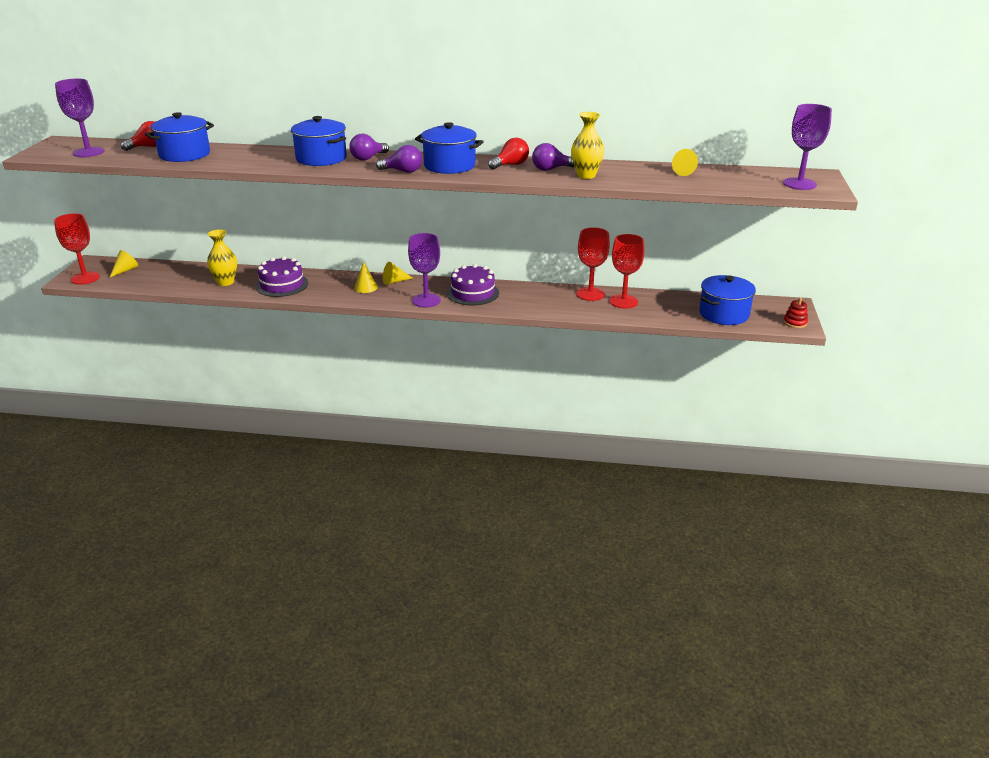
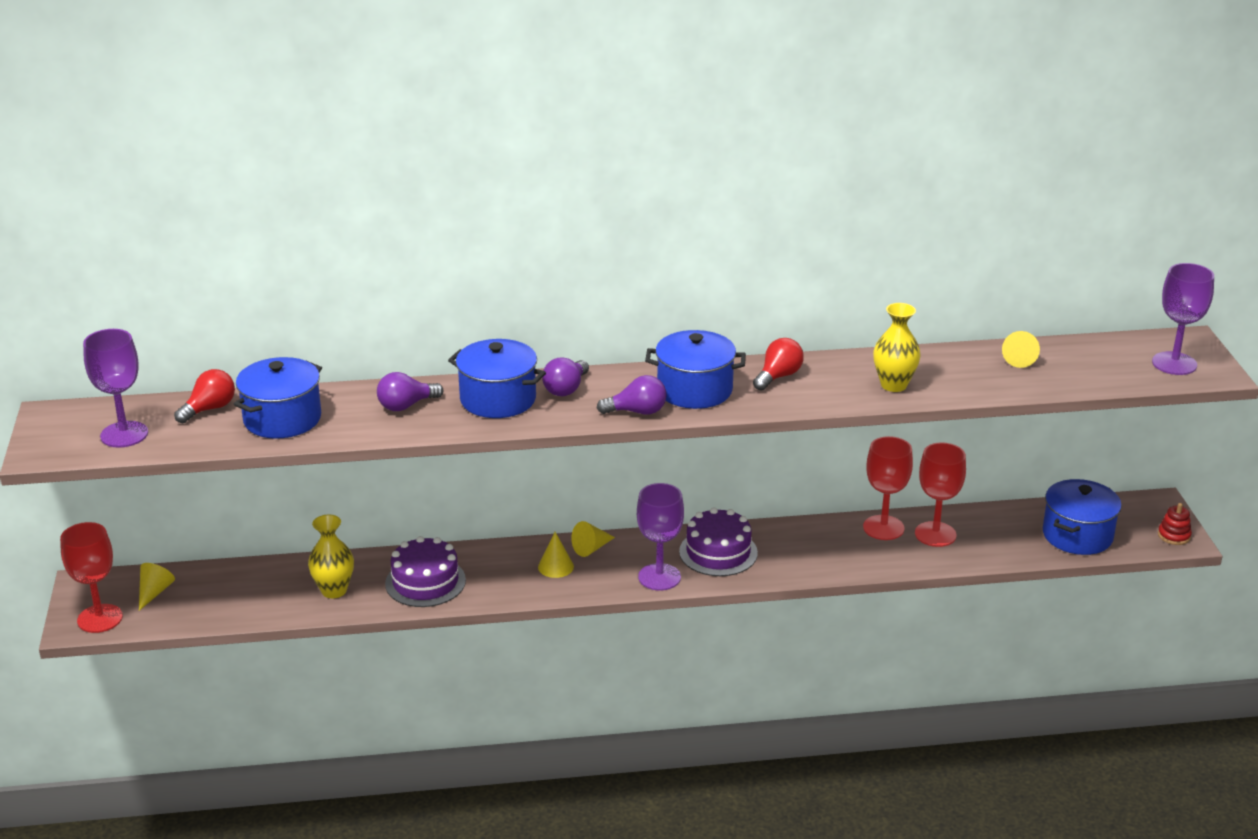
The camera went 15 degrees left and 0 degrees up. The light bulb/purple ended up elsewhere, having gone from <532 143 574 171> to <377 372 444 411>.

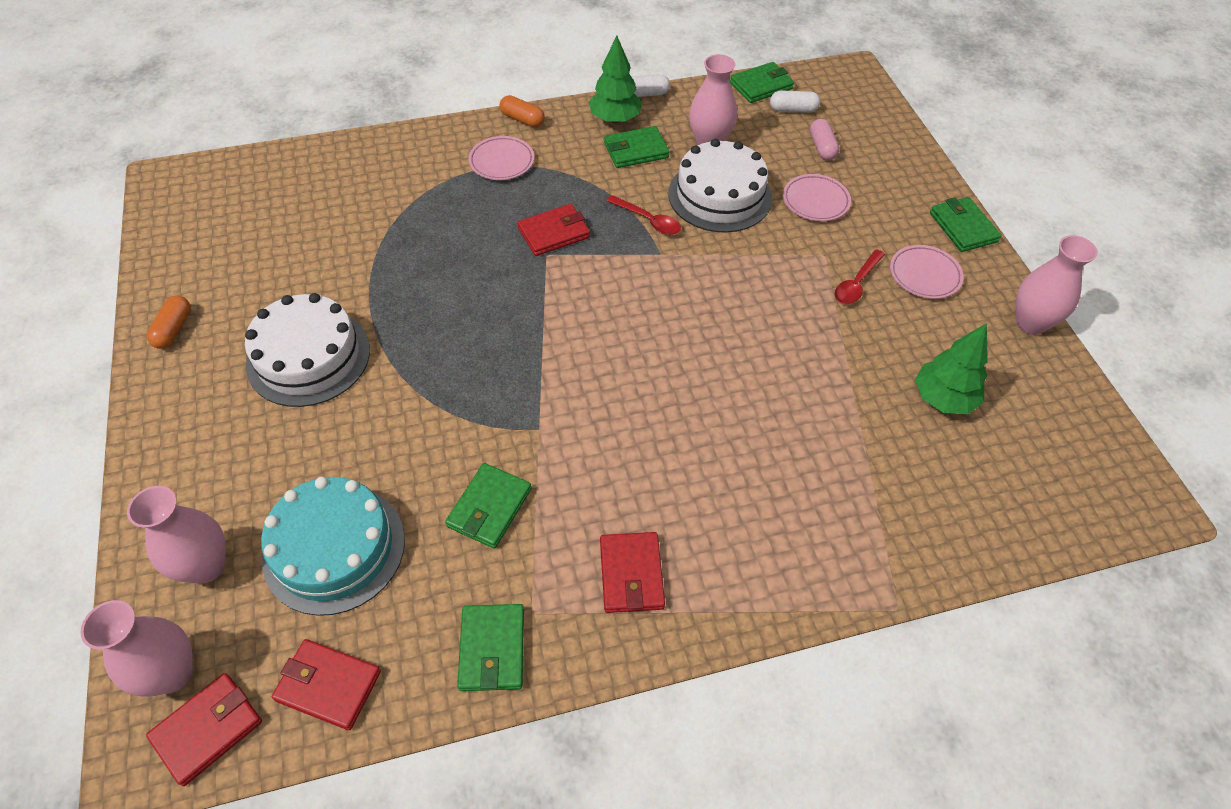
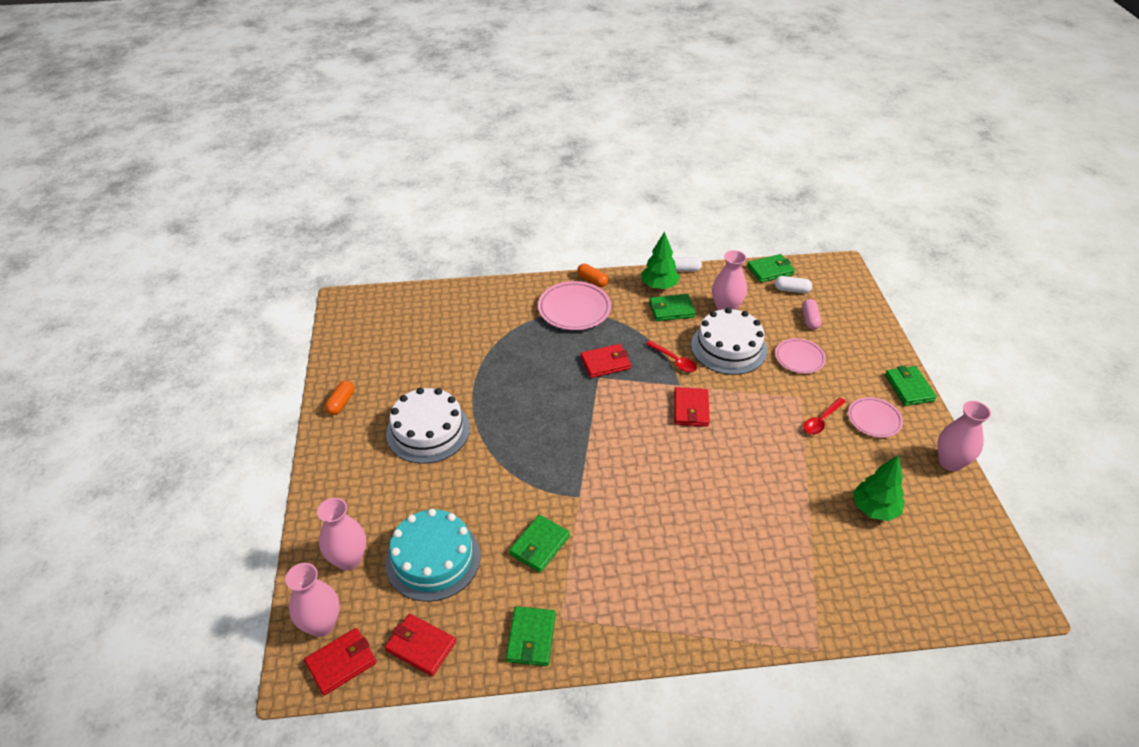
The camera went 10 degrees right and 10 degrees down. The size of the dinner plate/rose-pink at <468 136 534 180> changed by a factor of 1.56. The card wallet/crimson ended up elsewhere, having gone from <600 532 665 613> to <674 387 710 427>.

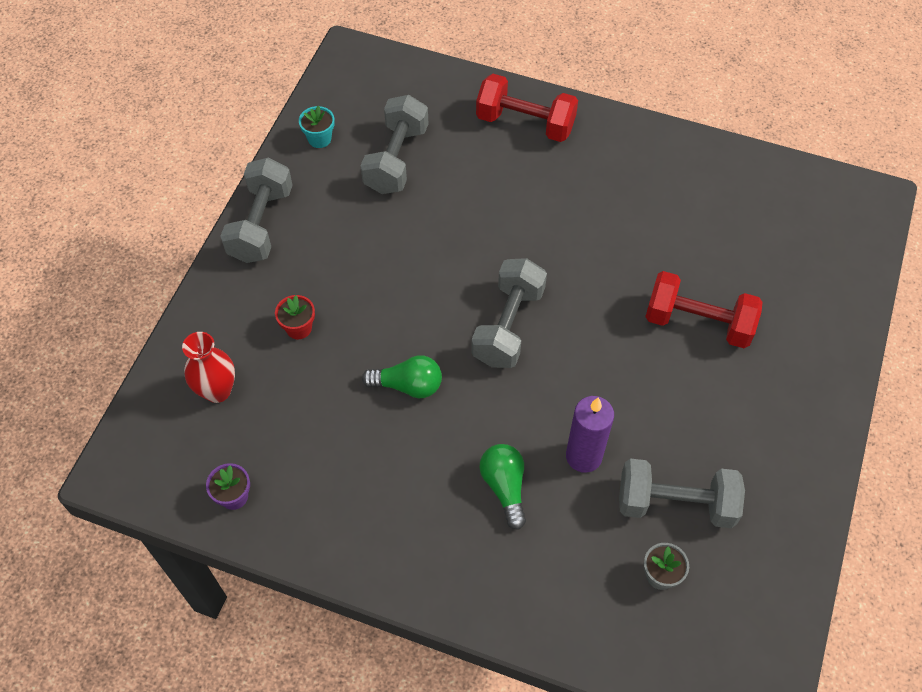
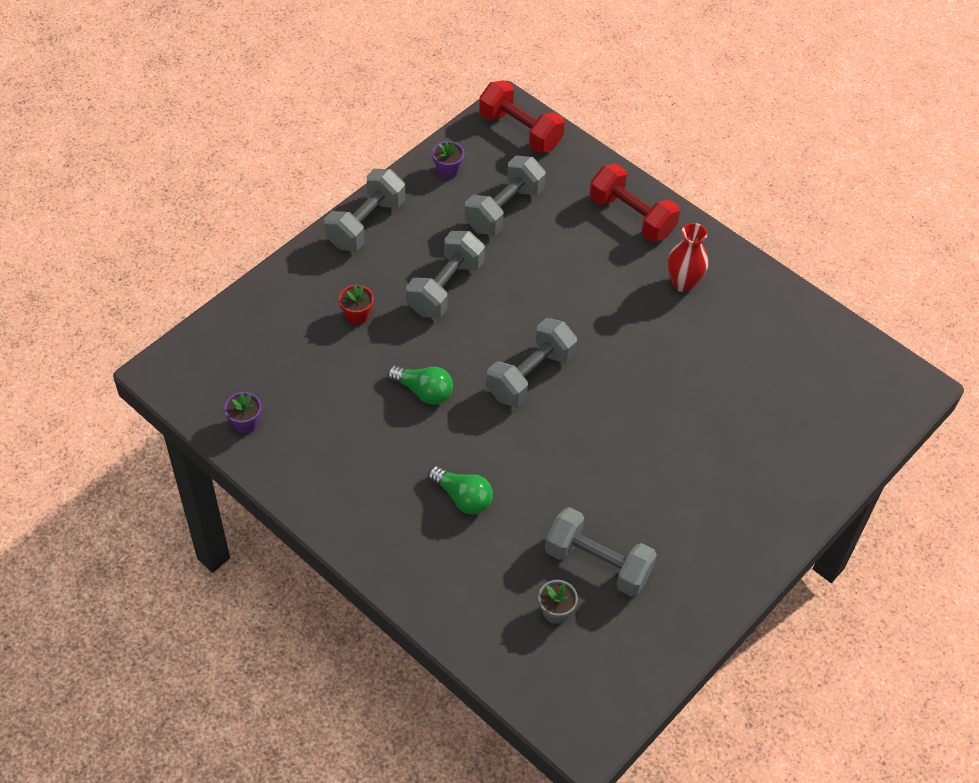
The camera went 20 degrees right and 5 degrees down. What was the potted plant/aqua at <299 106 335 148> turned into the potted plant/purple at <432 141 464 179>. The dumbbell/crimson ended up elsewhere, having gone from <645 271 762 348> to <479 80 565 153>. The tall vase/crimson ended up elsewhere, having gone from <182 332 235 403> to <668 223 709 292>. The second view lost the candle/purple at <566 396 614 473>. The light bulb/emerald at <479 444 526 530> ended up facing another way, 120 degrees clockwise from before. The second view gained the dumbbell/gray at <406 231 485 318>.

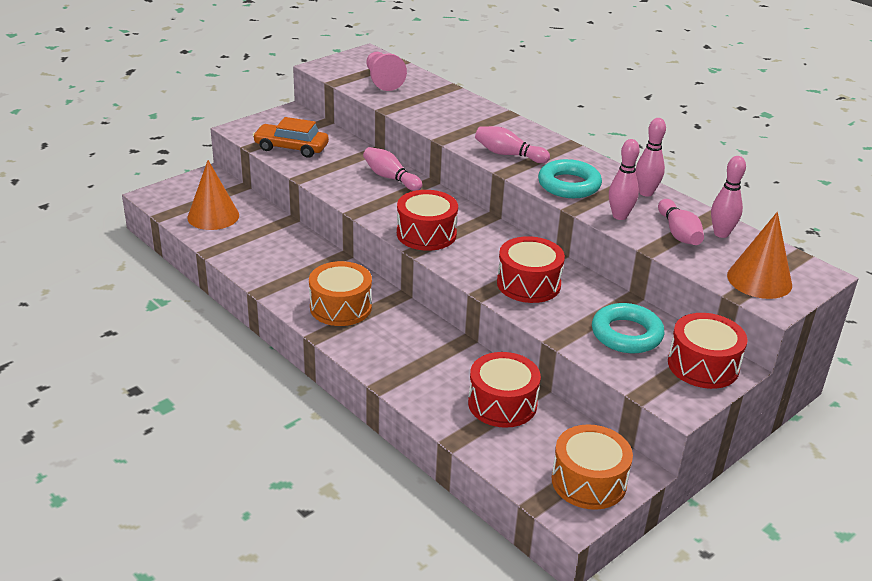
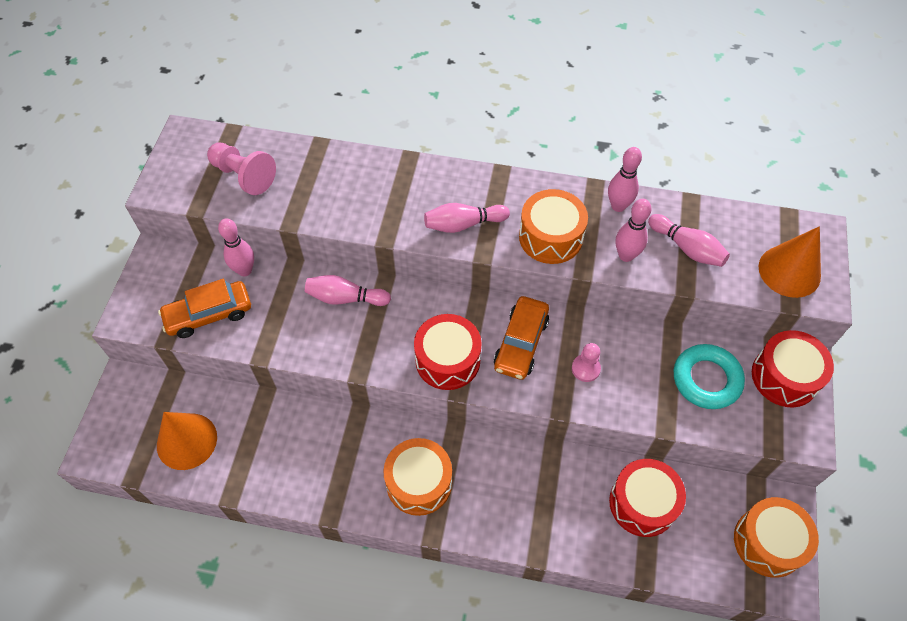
The camera went 35 degrees left and 25 degrees up. The bowling pin/rose-pink ended up elsewhere, having gone from <711 156 746 238> to <218 218 254 276>. Where the ring/aqua stood at <538 159 602 198>, the drum/orange-coloured came to stand at <519 189 588 264>. Where the drum/crimson stood at <497 236 565 303>, the chess pawn/rose-pink came to stand at <572 343 601 382>. The second view gained the car/orange-coloured at <494 296 549 380>.

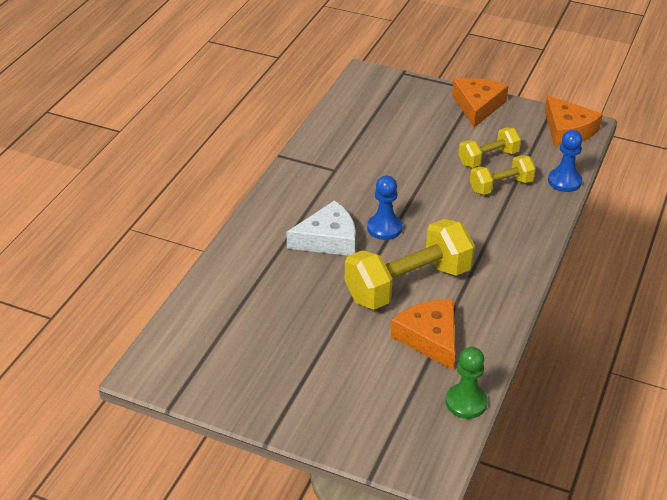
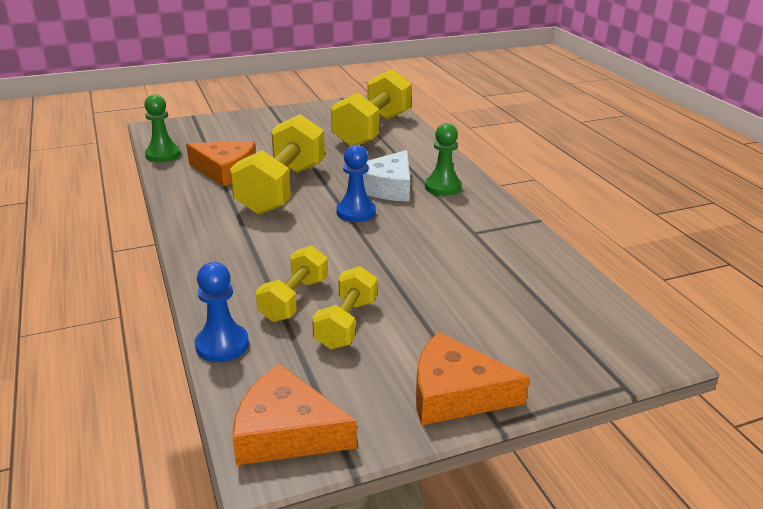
The camera went 135 degrees right and 10 degrees down. The cheese wedge/orange-coloured at <452 78 508 127> ended up facing another way, 135 degrees clockwise from before. The second view gained the dumbbell/bright yellow at <331 69 412 146>. The second view gained the chess pawn/emerald at <425 123 462 196>.

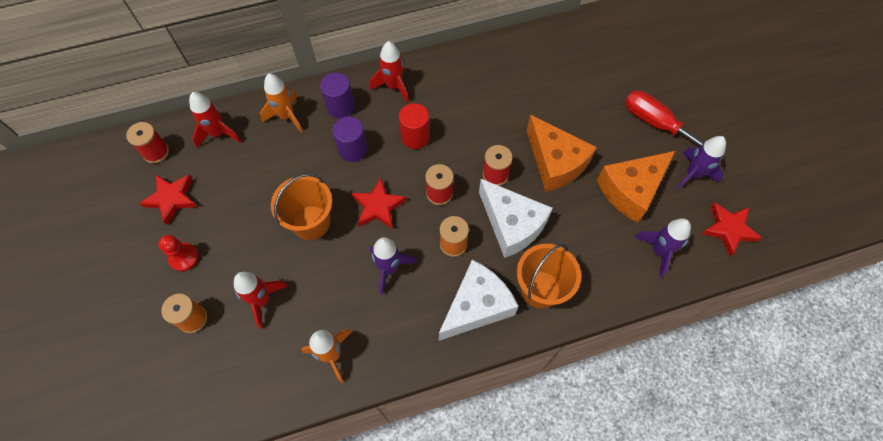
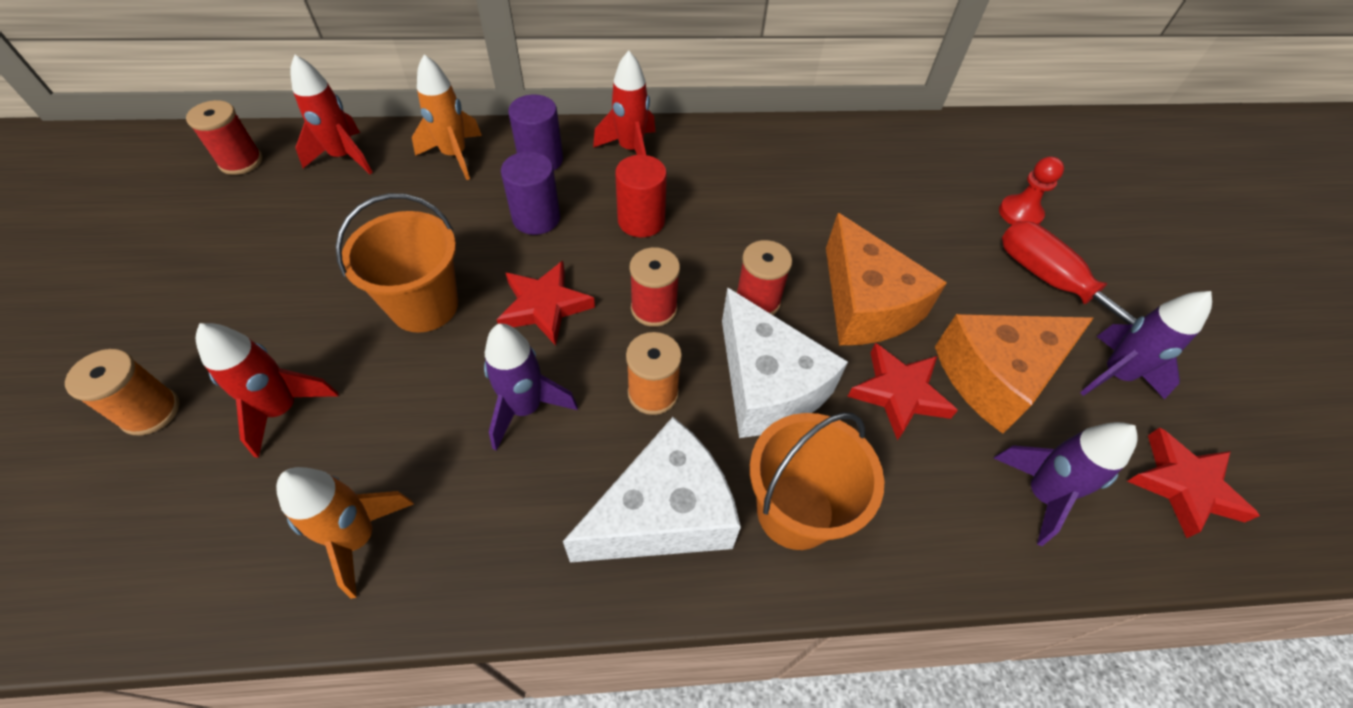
The camera went 10 degrees right and 10 degrees down. The star shape/crimson ended up elsewhere, having gone from <139 174 198 225> to <847 343 958 440>. The chess pawn/crimson ended up elsewhere, having gone from <158 235 199 271> to <999 156 1064 225>.

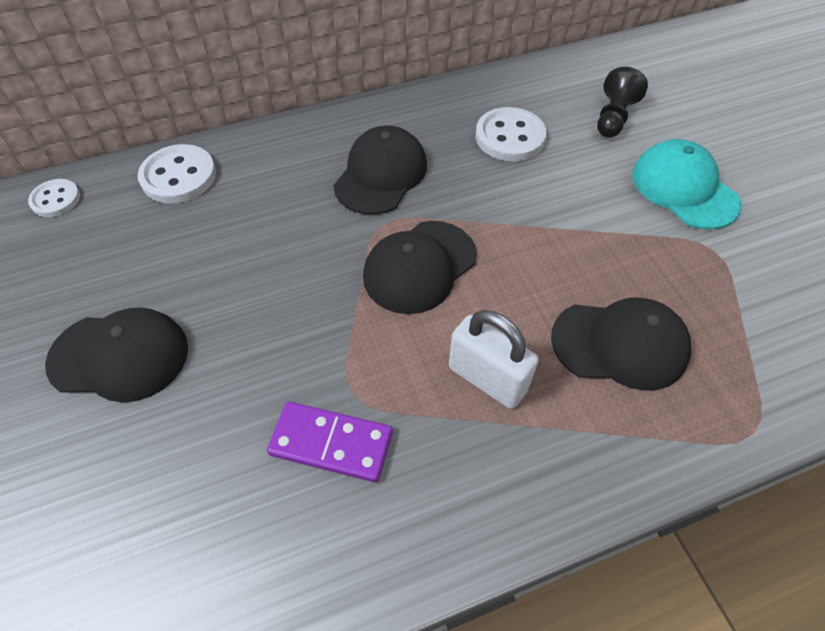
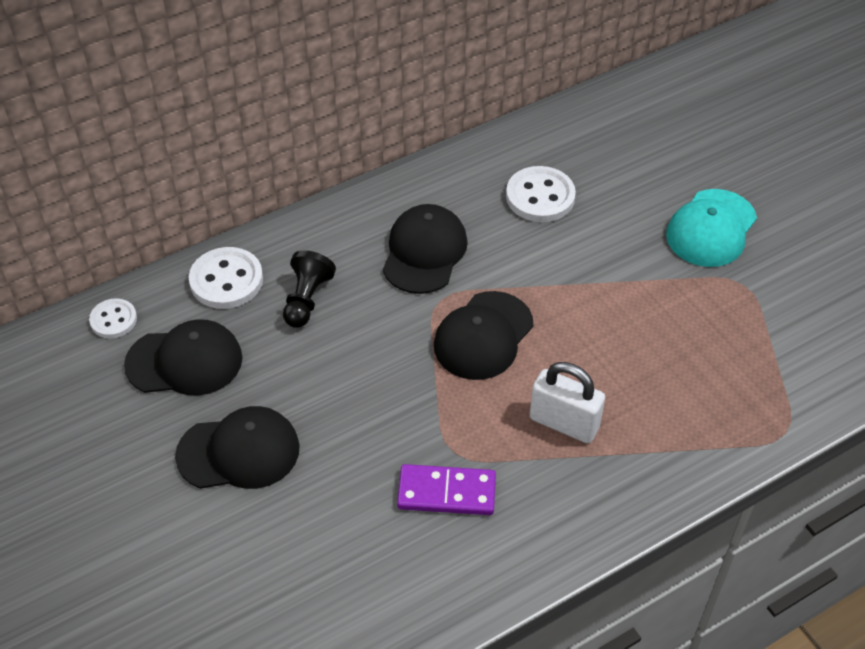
The camera went 10 degrees left and 5 degrees down. The chess pawn/ebony ended up elsewhere, having gone from <597 67 648 138> to <283 250 336 328>. The baseball cap/aqua at <632 139 741 229> ended up facing another way, 105 degrees counterclockwise from before. The baseball cap/ebony ended up elsewhere, having gone from <551 297 691 391> to <124 319 242 396>.

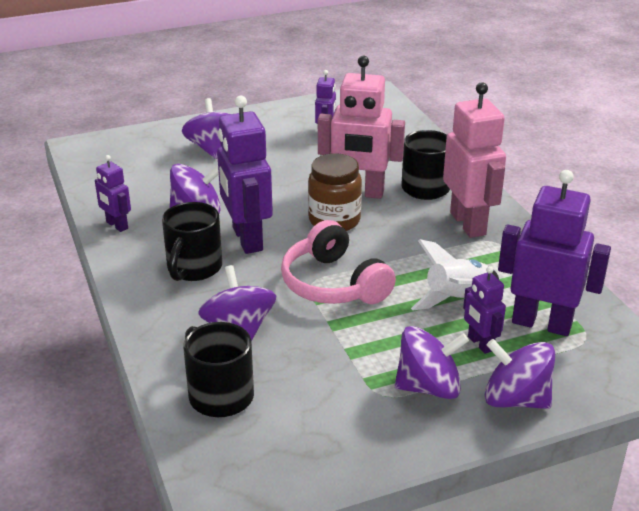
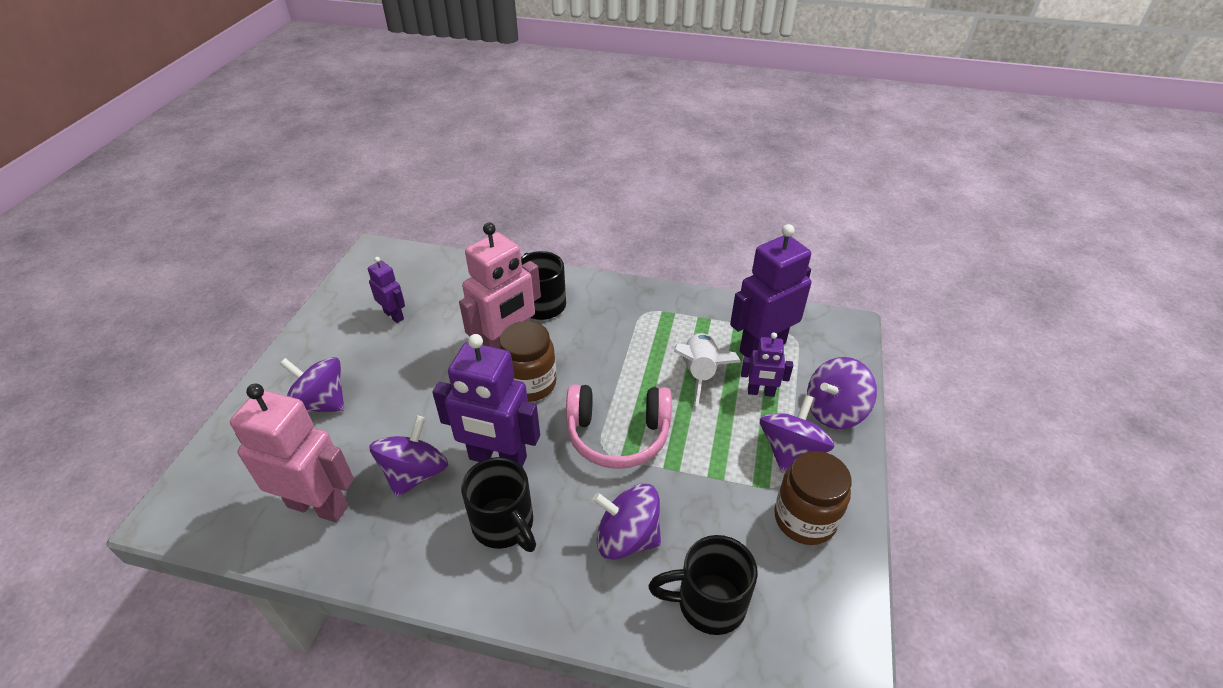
The camera went 55 degrees left and 10 degrees up. The robot/rose-pink ended up elsewhere, having gone from <443 82 506 238> to <230 384 354 522>. The second view lost the robot/purple at <95 155 131 232>. The second view gained the jar/russet at <774 451 852 545>.

